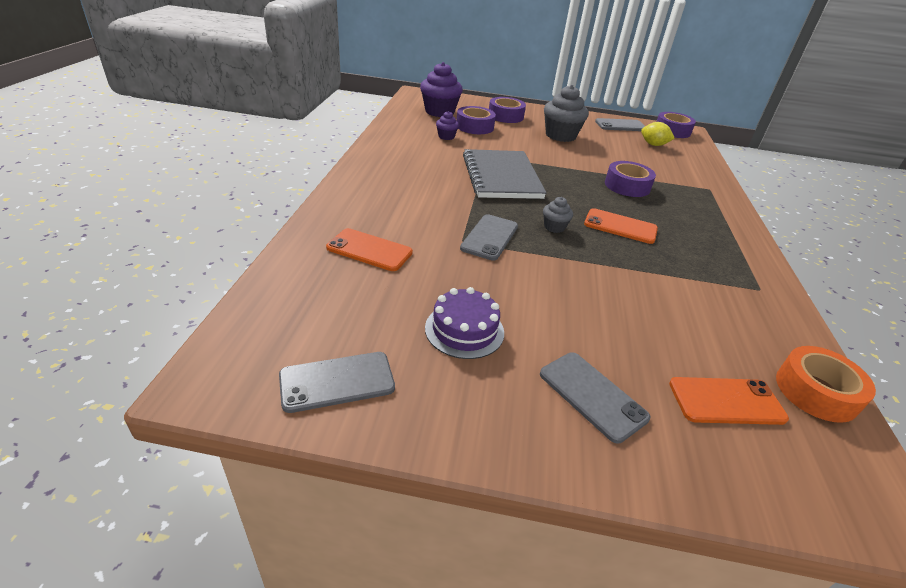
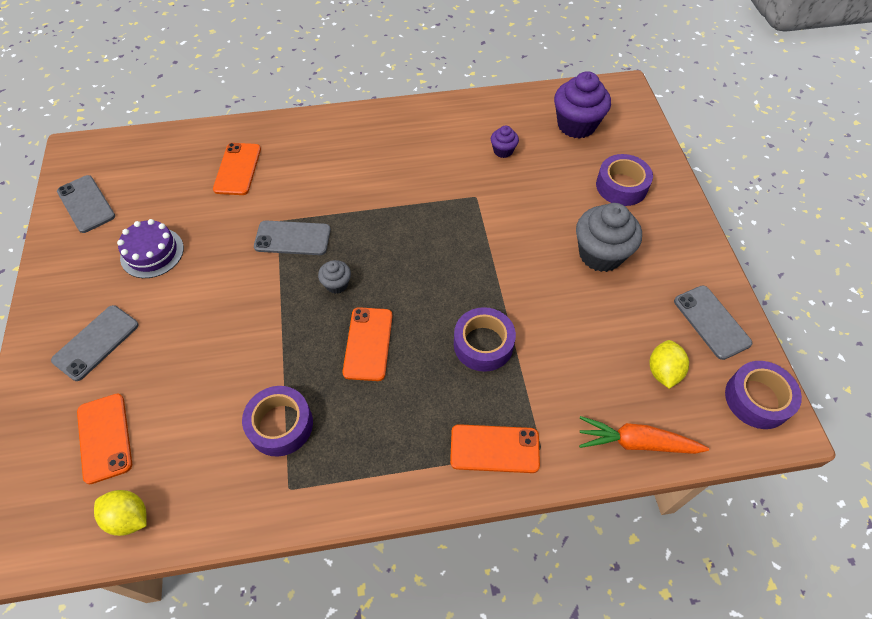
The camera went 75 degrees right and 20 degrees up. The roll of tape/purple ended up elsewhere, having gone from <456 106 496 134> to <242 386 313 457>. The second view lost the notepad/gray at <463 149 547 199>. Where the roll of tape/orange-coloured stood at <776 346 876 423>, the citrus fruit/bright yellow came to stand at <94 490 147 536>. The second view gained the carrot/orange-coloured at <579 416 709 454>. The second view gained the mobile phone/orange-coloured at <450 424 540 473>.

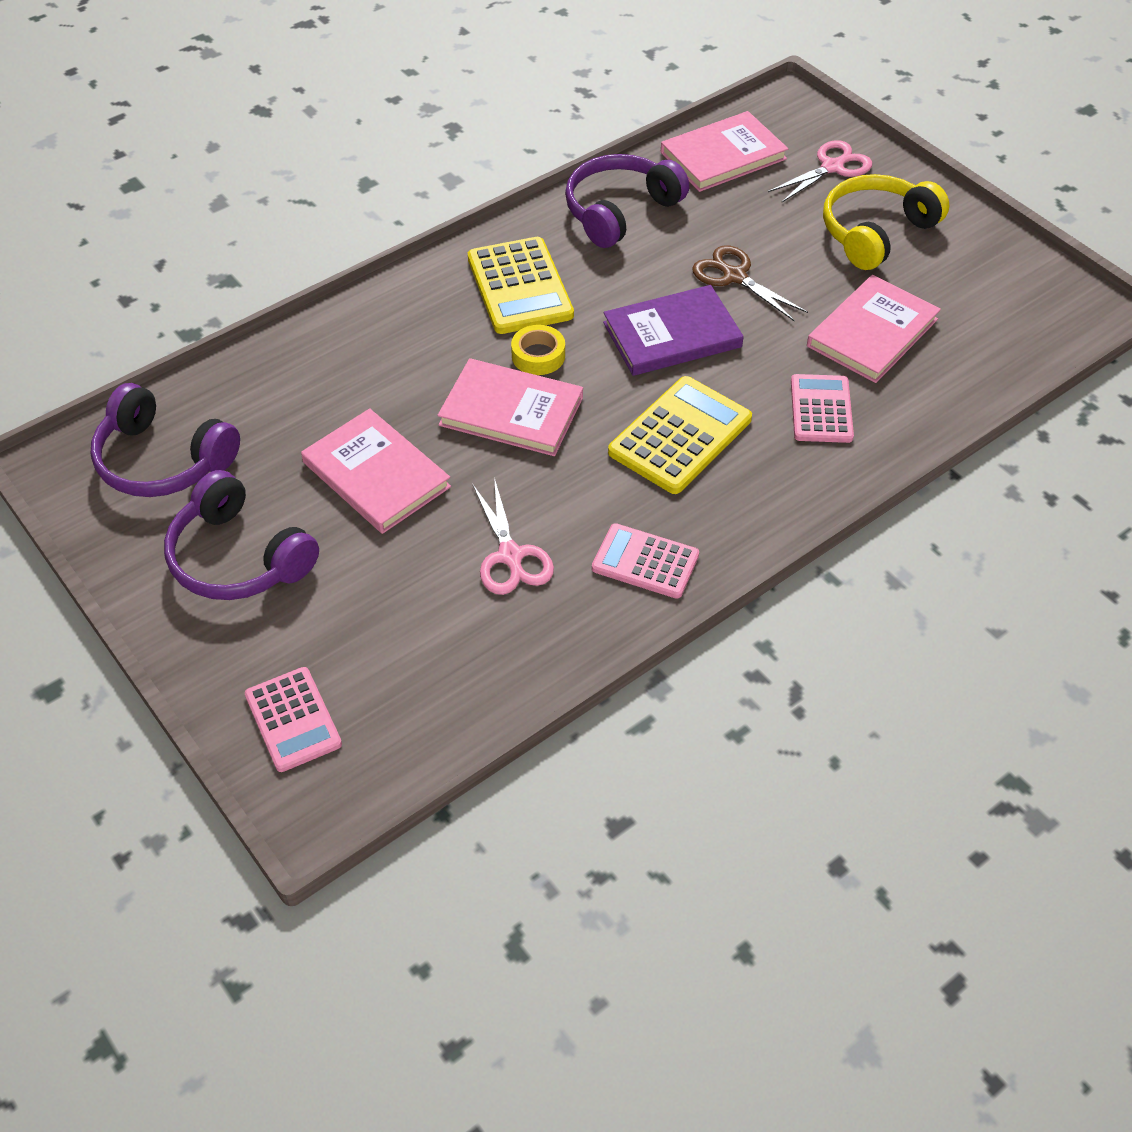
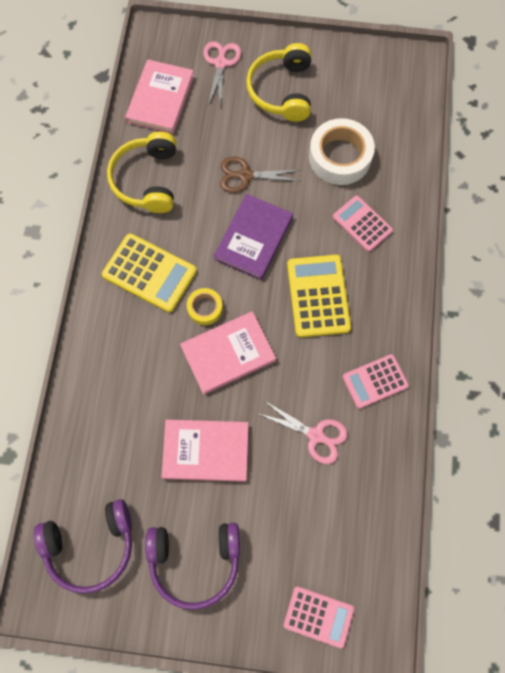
The camera went 45 degrees left and 20 degrees up. What was the headphones/purple at <565 154 689 248> turned into the headphones/bright yellow at <107 131 176 213>. Where the hardback/rose-pink stood at <807 275 941 383>, the roll of tape/snow-white came to stand at <309 118 375 185>.

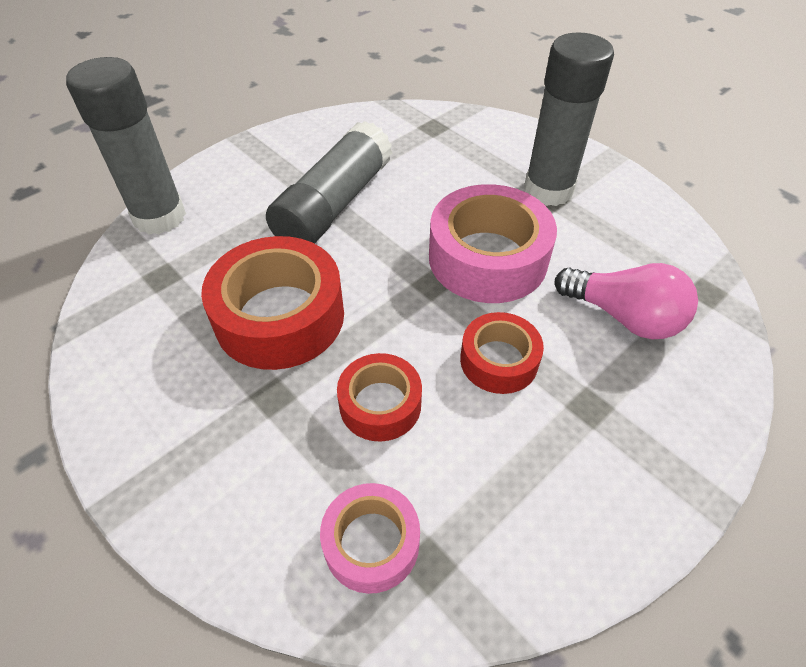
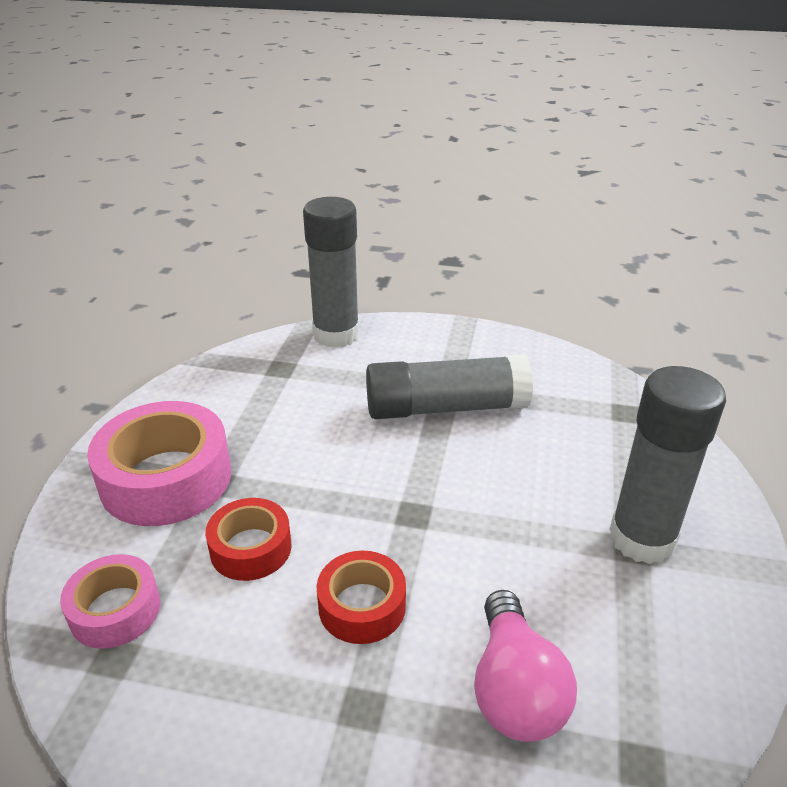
The camera went 55 degrees right and 15 degrees down. The roll of tape/rose-pink ended up elsewhere, having gone from <429 184 557 303> to <87 401 231 526>. The second view lost the roll of tape/crimson at <201 236 344 370>.

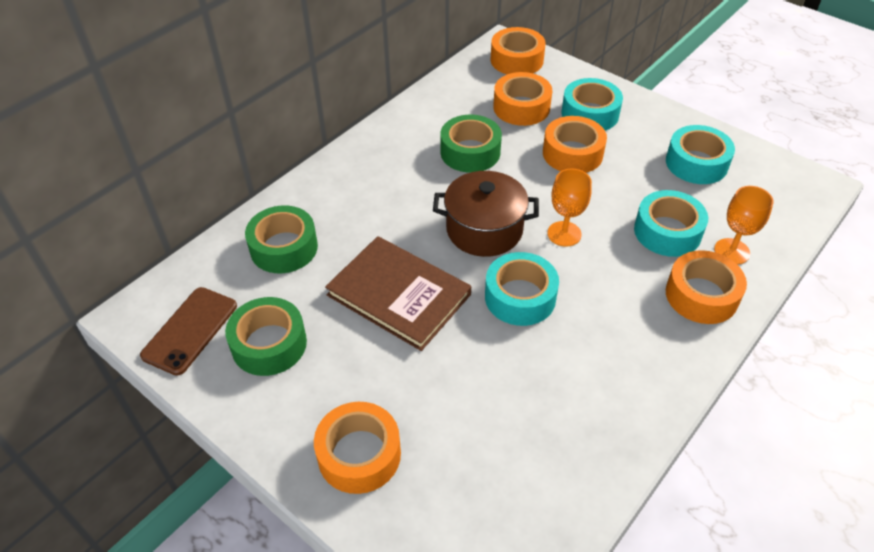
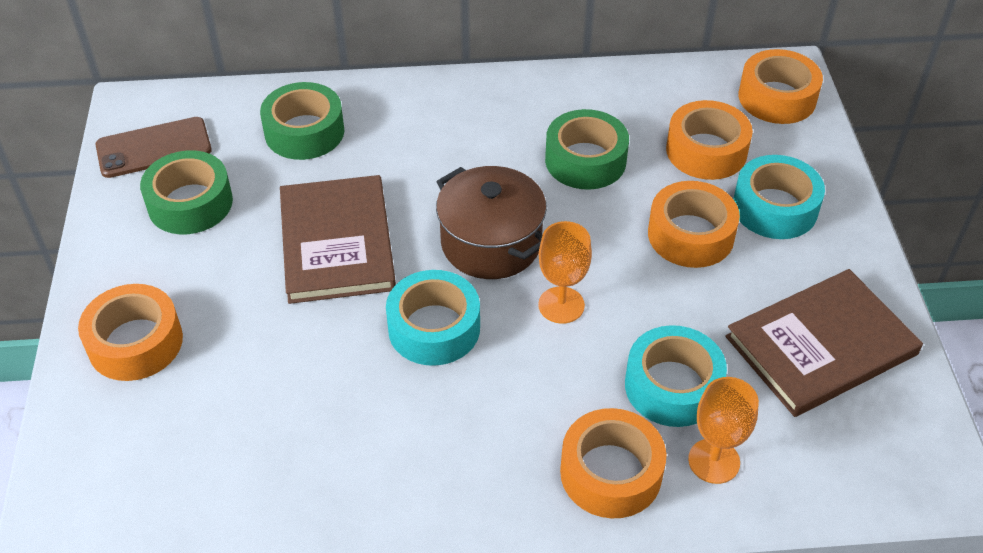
The camera went 45 degrees right and 0 degrees up. Where the roll of tape/aqua stood at <666 125 735 184>, the hardback/russet came to stand at <726 269 923 417>.

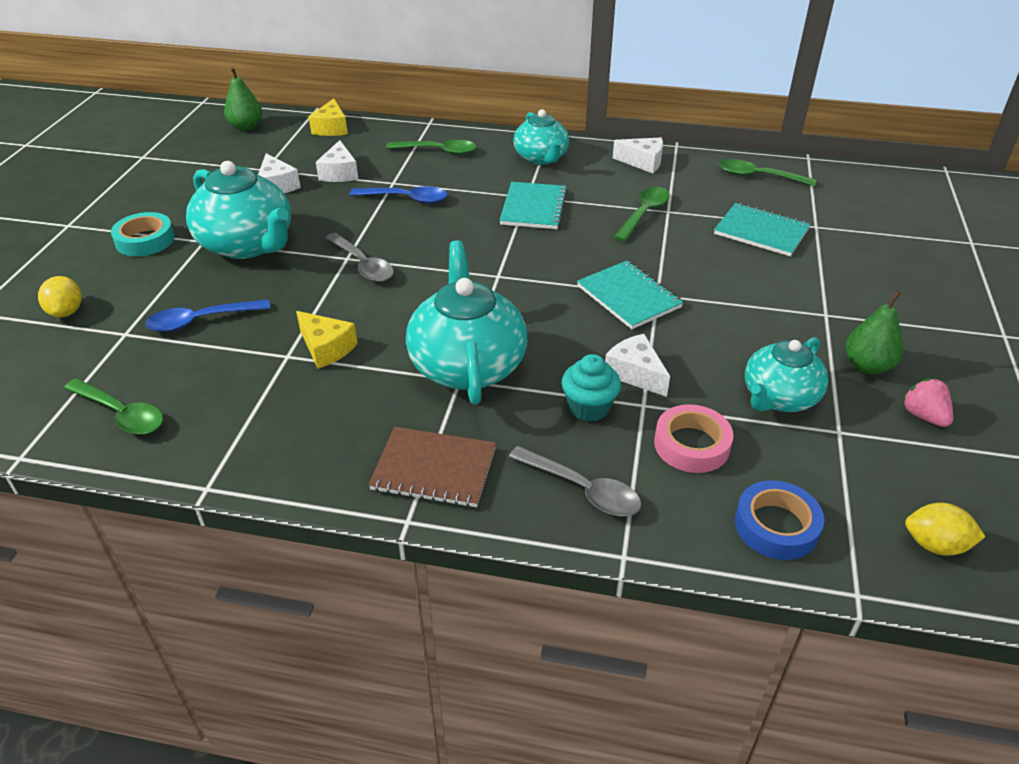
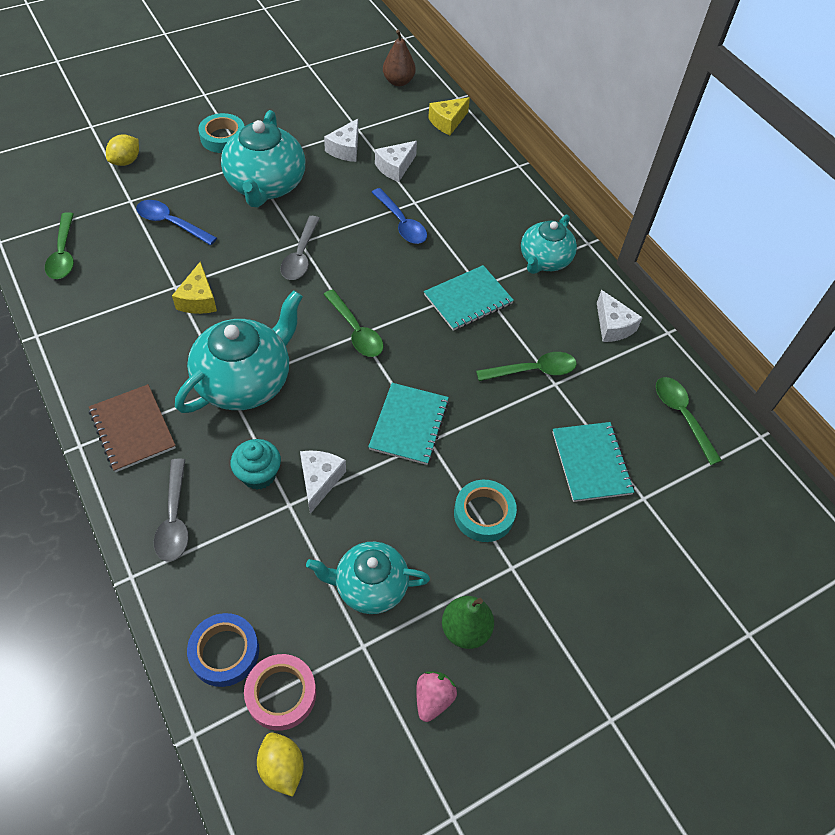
The camera went 45 degrees right and 15 degrees up. What was the toy pear/emerald at <224 66 262 131> turned into the toy pear/russet at <383 30 416 86>. The spoon/emerald ended up elsewhere, having gone from <386 140 477 155> to <323 289 384 357>. The roll of tape/rose-pink ended up elsewhere, having gone from <654 404 734 473> to <244 654 316 731>. The second view gained the roll of tape/aqua at <454 480 517 542>.

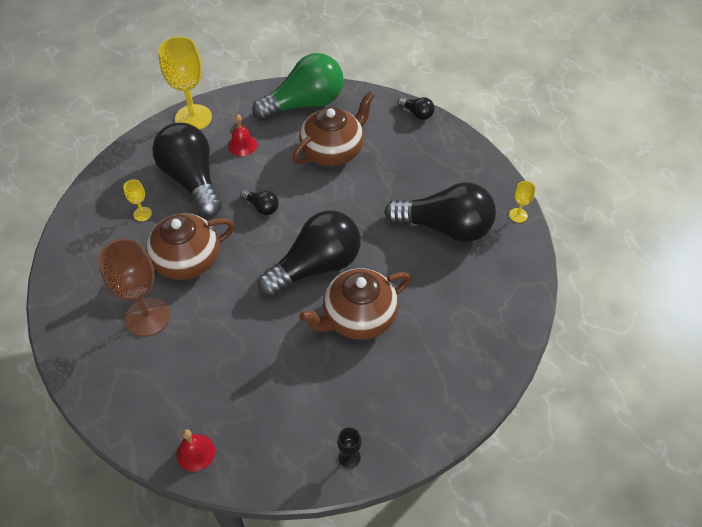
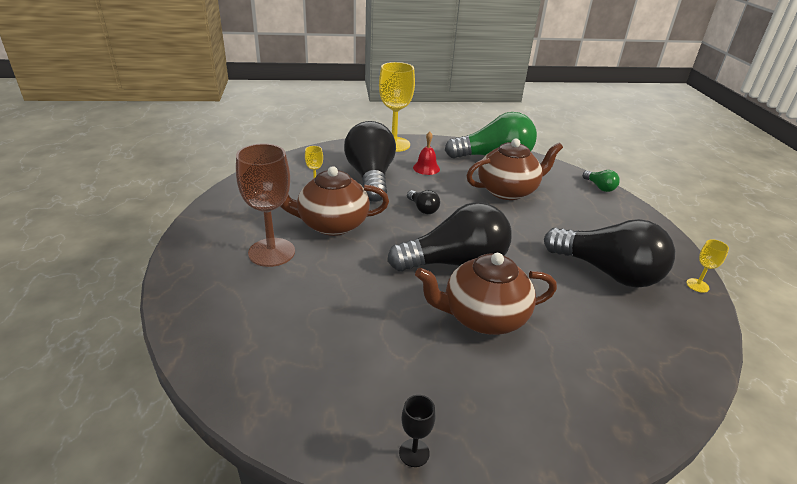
The camera went 20 degrees right and 20 degrees down. What was the light bulb/ebony at <398 97 435 120> turned into the light bulb/emerald at <583 170 620 192>. The second view lost the school bell/crimson at <177 429 215 472>.

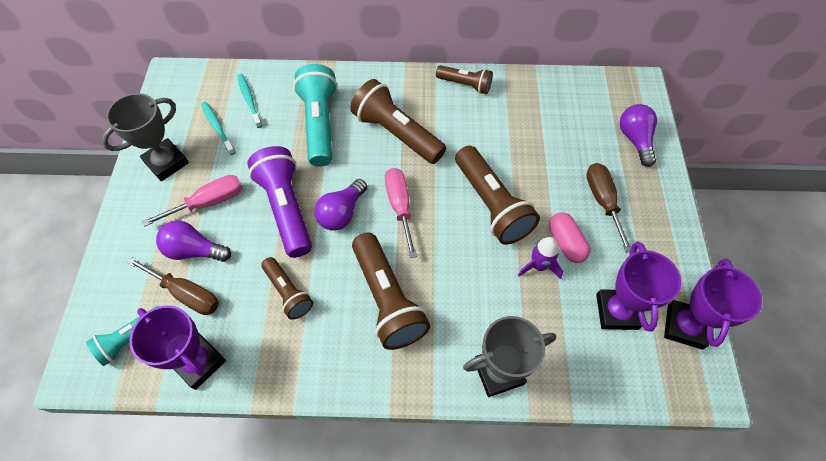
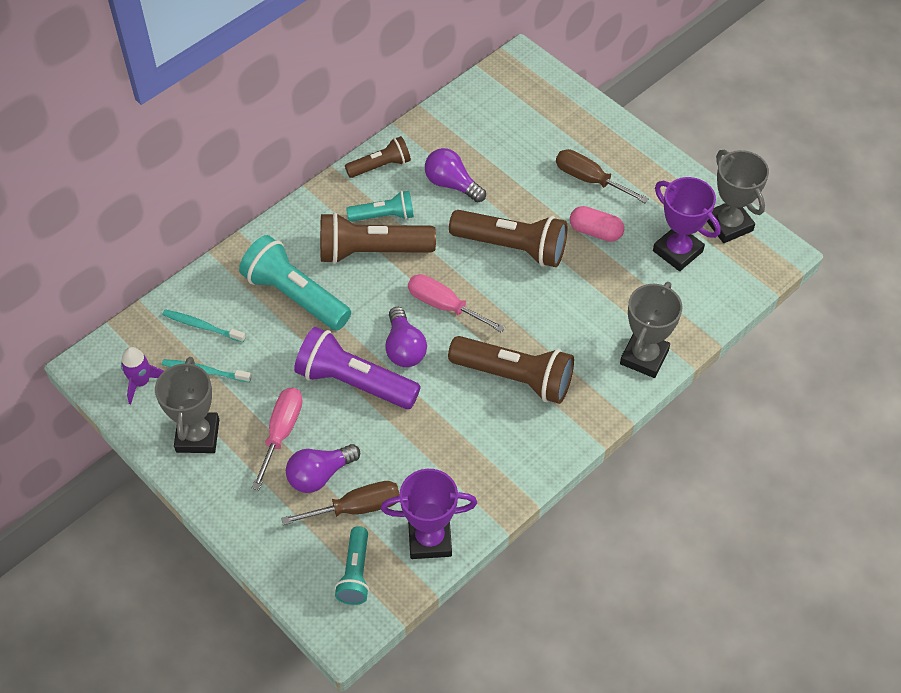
The camera went 45 degrees left and 5 degrees down. The light bulb/purple ended up elsewhere, having gone from <620 104 657 167> to <425 148 486 202>. The spaceship/purple ended up elsewhere, having gone from <518 237 563 279> to <121 347 164 404>. The second view lost the pocket torch/russet at <261 257 313 320>. What was the award cup/purple at <664 258 762 350> turned into the award cup/gray at <707 150 769 243>. The second view gained the pocket torch/aqua at <346 191 414 222>.

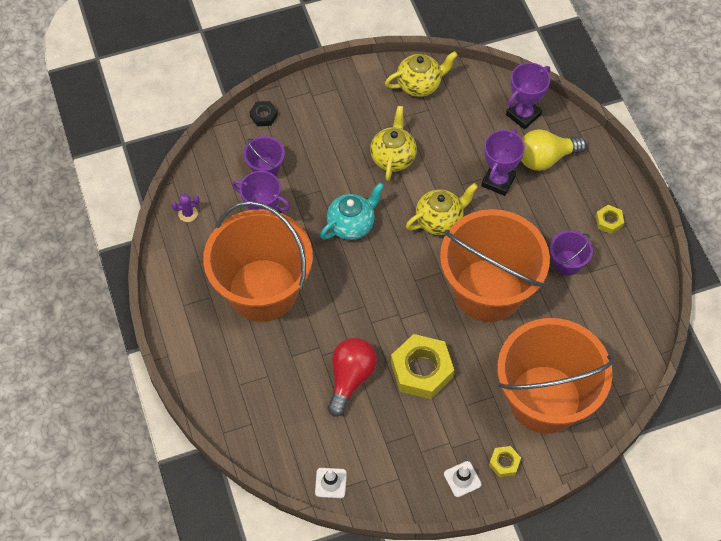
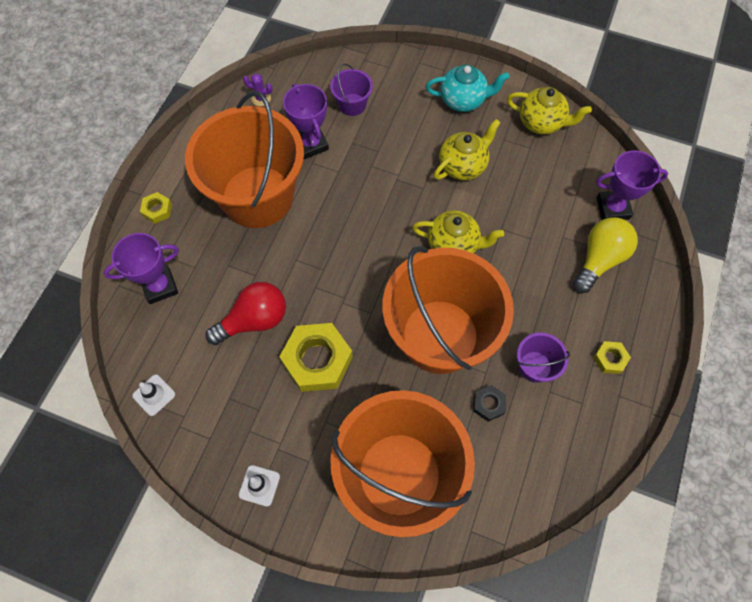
The camera went 40 degrees right and 5 degrees up. The hexagon nut/ebony ended up elsewhere, having gone from <249 101 278 126> to <473 385 506 422>. The award cup/purple ended up elsewhere, having gone from <481 129 525 196> to <103 233 179 304>. The light bulb/bright yellow at <521 129 587 171> ended up facing another way, 105 degrees clockwise from before. The tea pot/aqua ended up elsewhere, having gone from <320 182 384 240> to <426 65 509 112>. The hexagon nut/bright yellow ended up elsewhere, having gone from <489 446 521 478> to <140 192 172 224>.

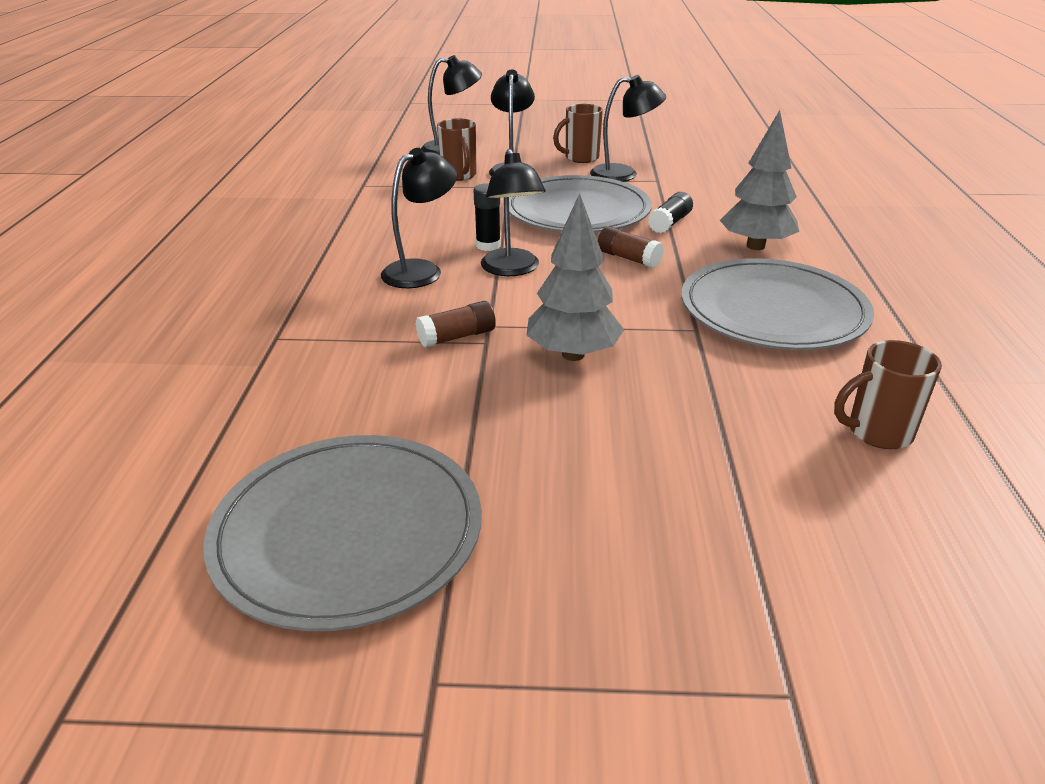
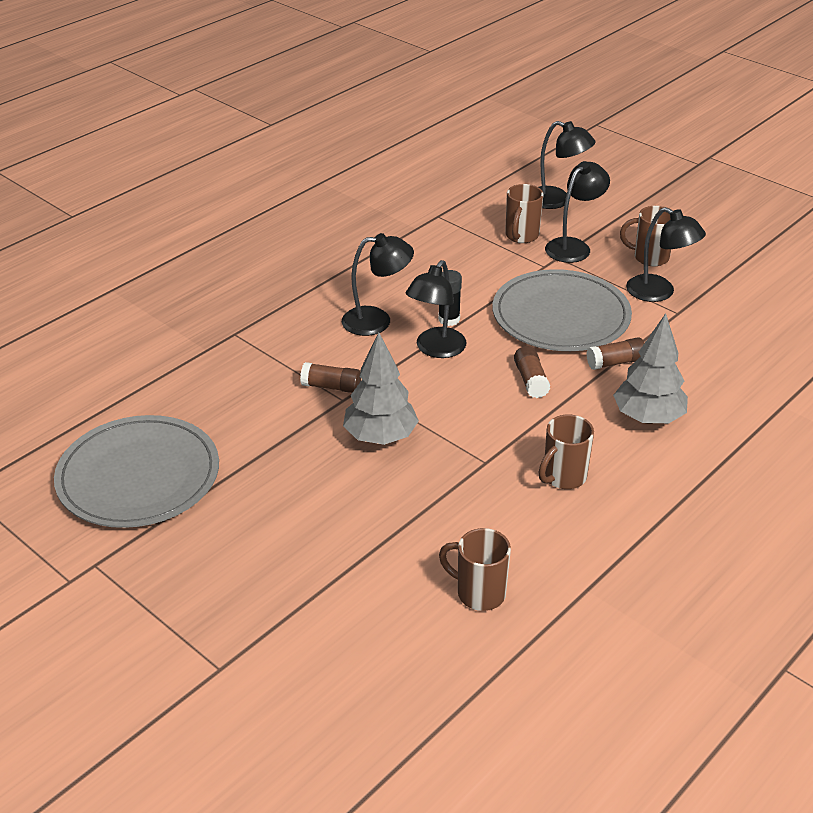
The camera went 40 degrees right and 5 degrees up. What was the stick of glue/ebony at <648 192 693 233> turned into the stick of glue/russet at <586 337 644 370>. Where the dinner plate/gray stood at <681 258 874 350>, the mug/russet came to stand at <539 415 594 489>.

